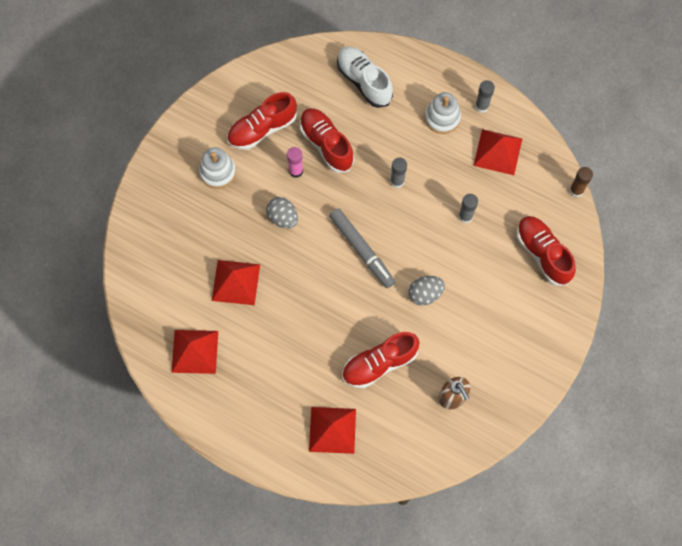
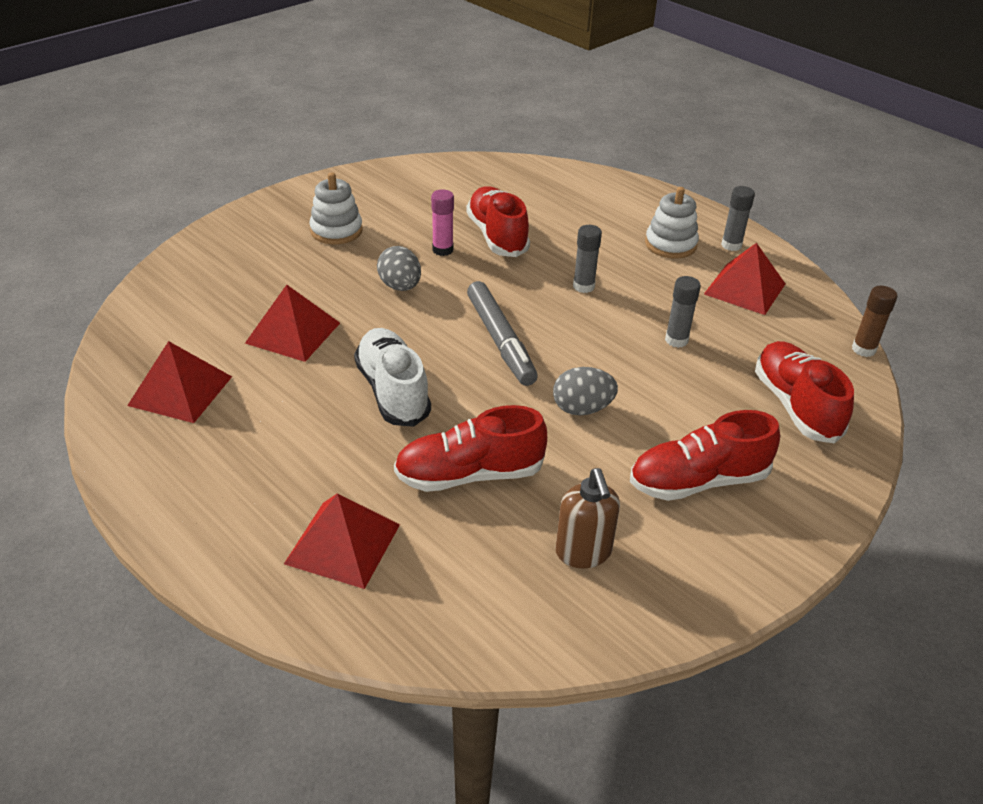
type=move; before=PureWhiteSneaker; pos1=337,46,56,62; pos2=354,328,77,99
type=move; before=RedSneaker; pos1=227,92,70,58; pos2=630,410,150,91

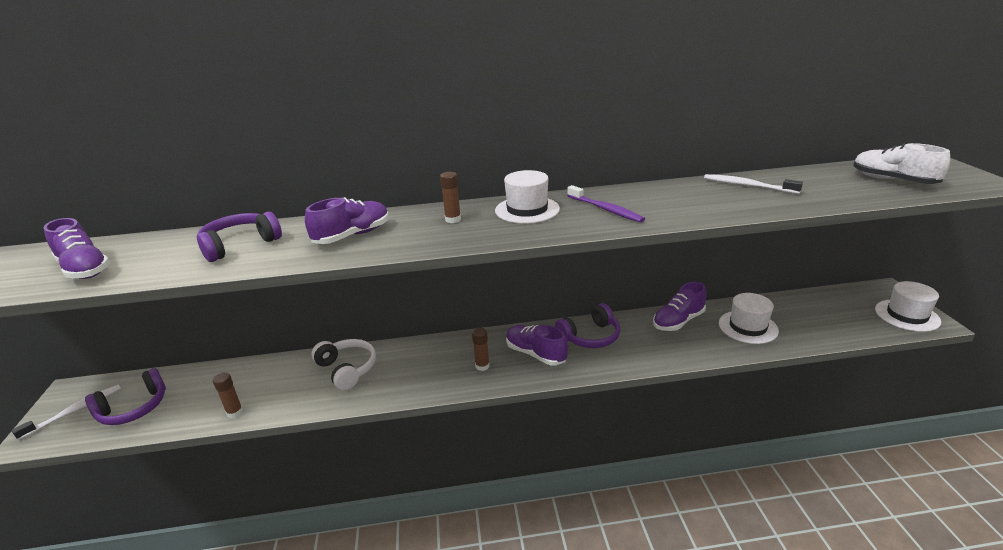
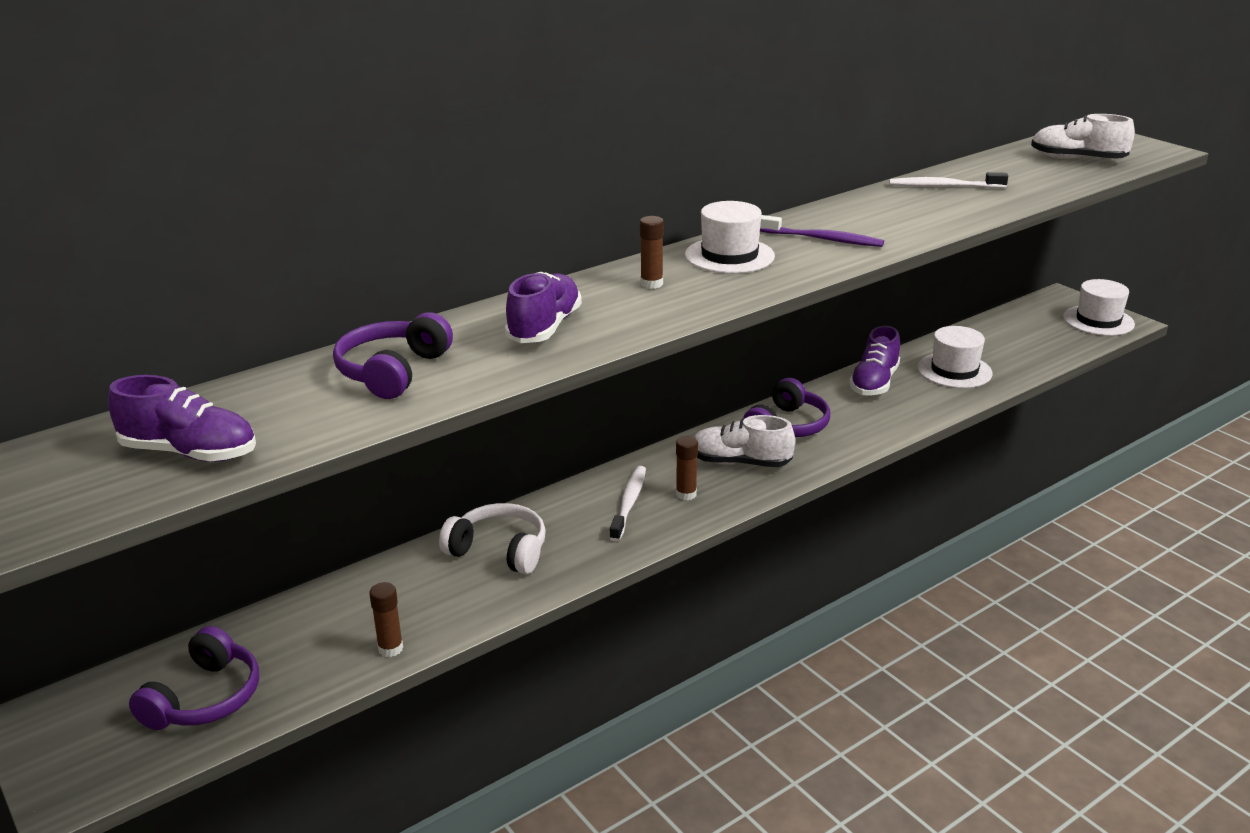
type=recolor; before=PurpleSneaker; after=PureWhiteSneaker; pos1=506,325,62,40; pos2=693,415,102,52
type=move; before=PureWhiteDentalBrush; pos1=12,385,109,55; pos2=610,466,36,76

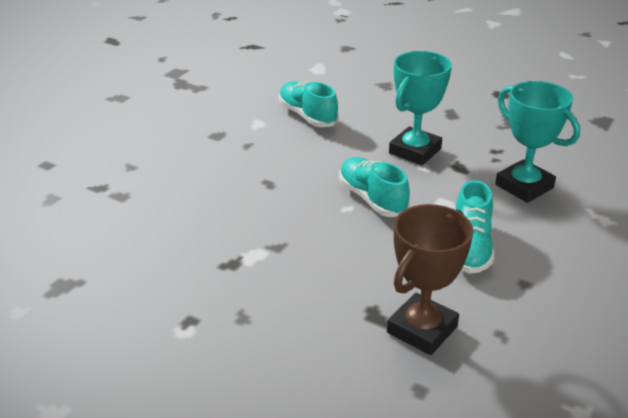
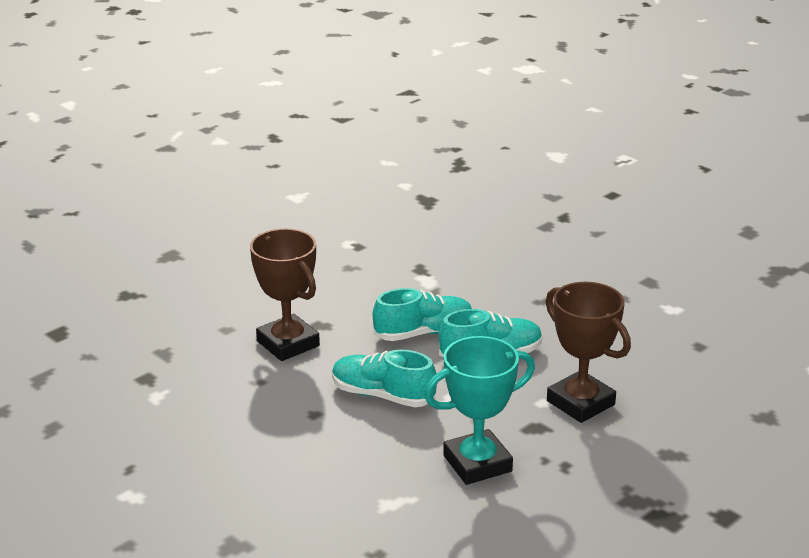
type=recolor; before=TurquoiseAwardCup; after=RussetAwardCup; pos1=389,51,63,114; pos2=546,282,85,141
type=move; before=TurquoiseSneaker; pos1=279,81,60,46; pos2=373,288,99,53

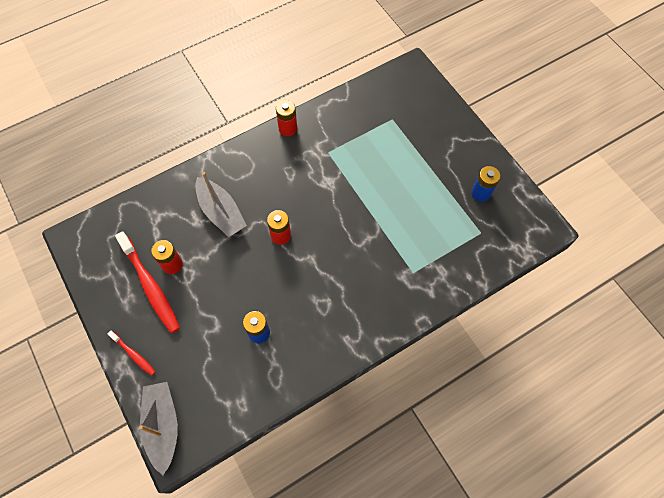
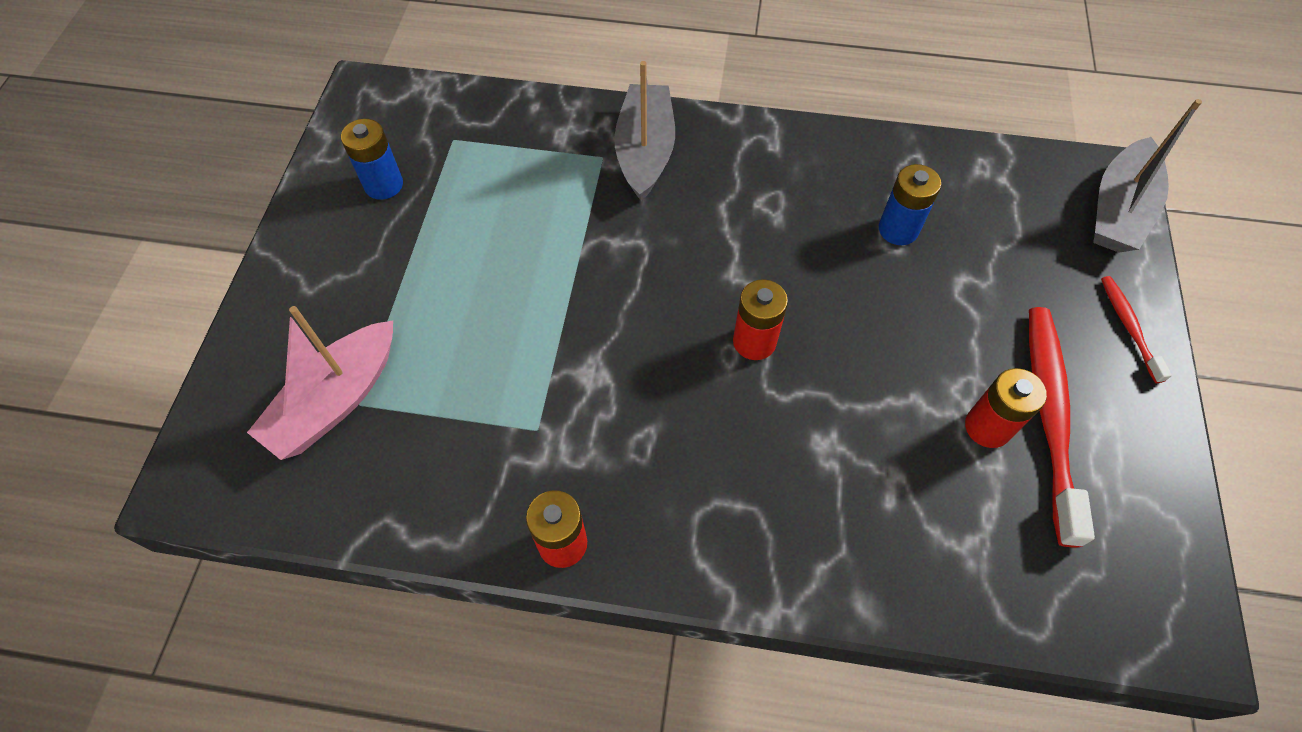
type=move; before=GreyBoat; pos1=195,172,52,65; pos2=614,61,61,140
type=insert; after=PinkBoat; pos2=247,306,146,154

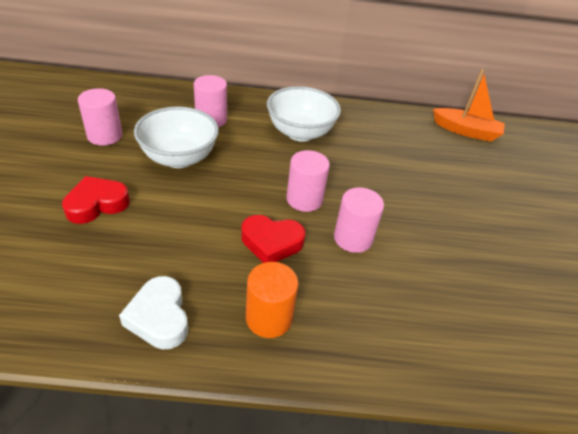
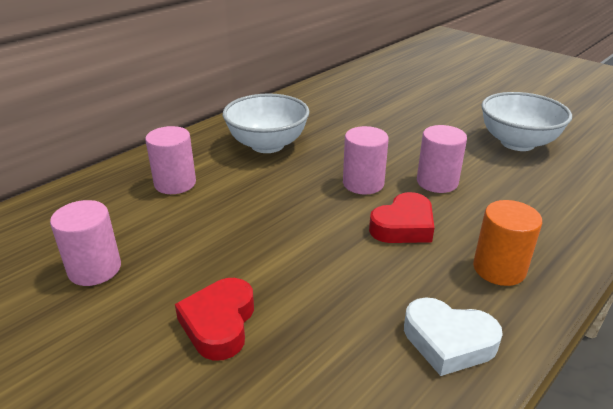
type=delete; before=OrangeBoat; pos1=433,69,72,73
type=move; before=PureWhiteBowl; pos1=134,106,85,62; pos2=481,92,91,59

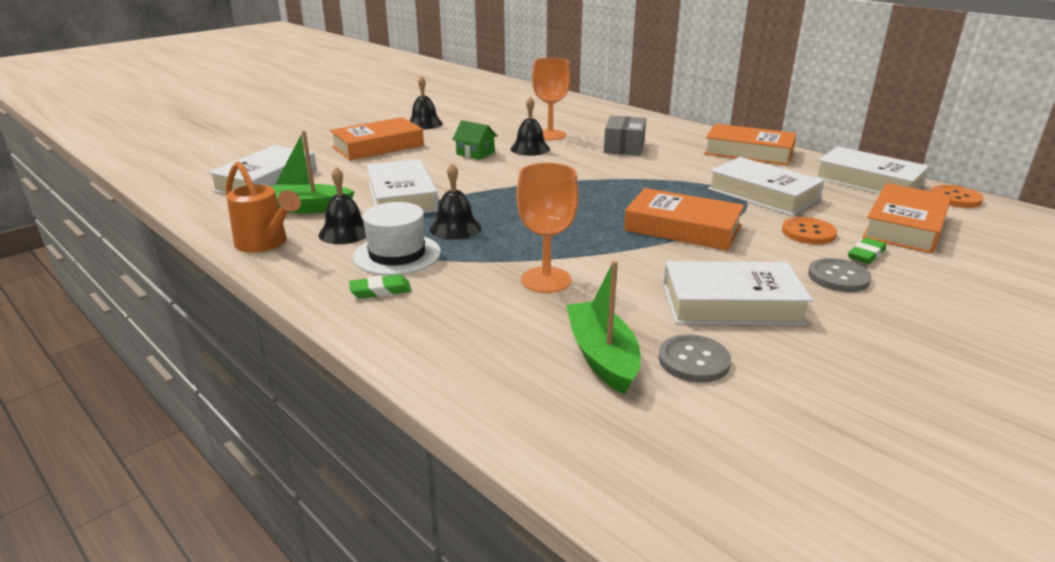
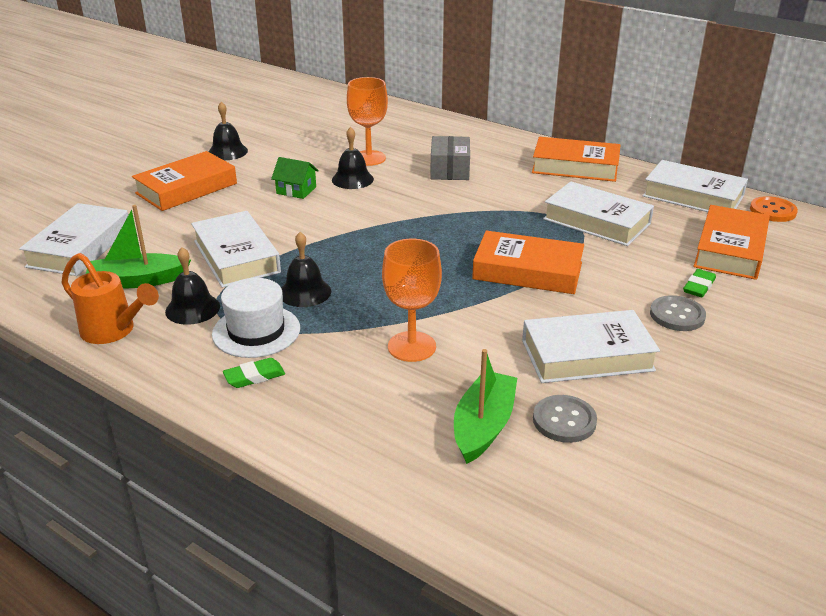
type=delete; before=OrangeSewingButton; pos1=782,217,55,28
type=rotate; before=EmeraldBoat; pos1=566,260,75,135; pos2=454,349,63,115; turn=45

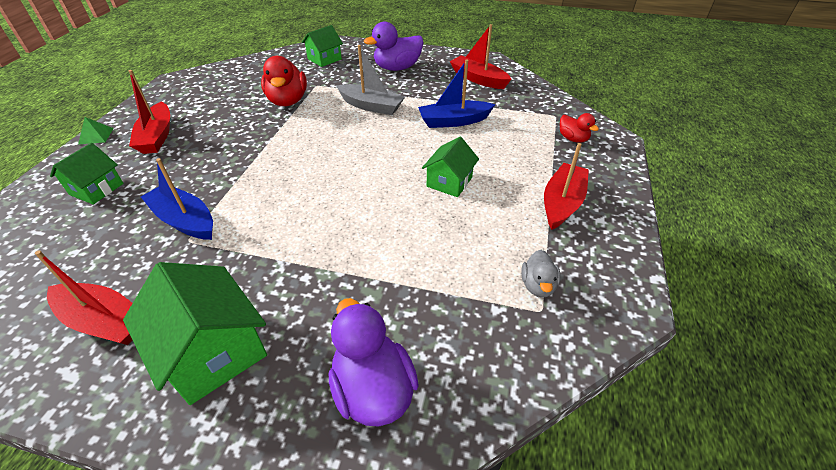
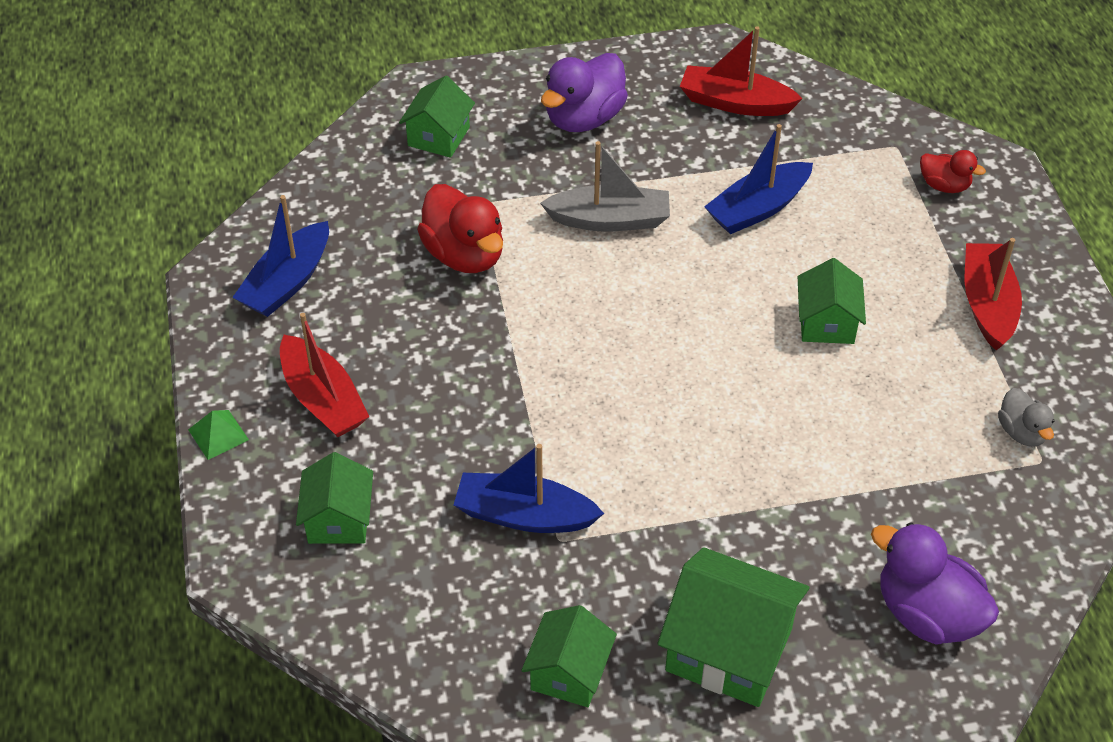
type=replace; before=RedBoat; after=EmeraldCottage; pos1=35,250,97,95; pos2=522,605,95,102
type=insert; after=RoyalBlueBoat; pos2=232,195,97,122

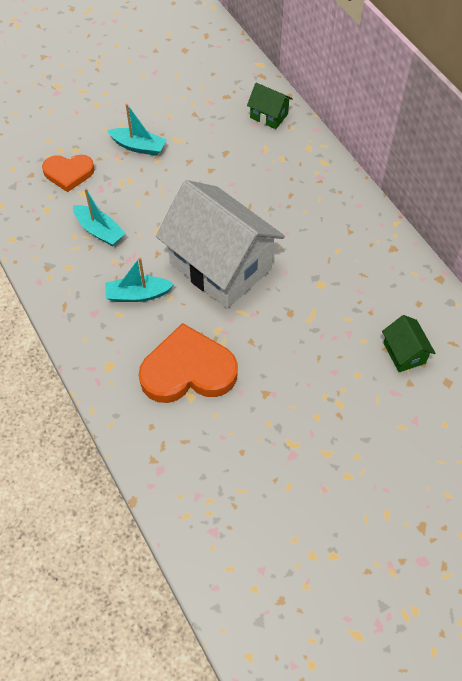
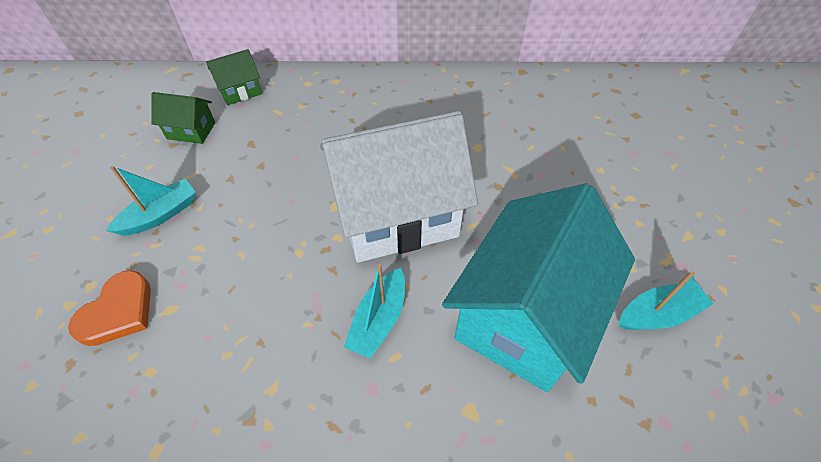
type=move; before=TurquoiseBoat; pos1=73,188,53,58; pos2=619,271,94,59
type=move; before=EmeraldCottage; pos1=382,315,54,57; pos2=151,92,64,52
type=replace; before=OrangeHeartShape; after=TurquoiseCottage; pos1=139,323,99,80; pos2=442,184,193,208

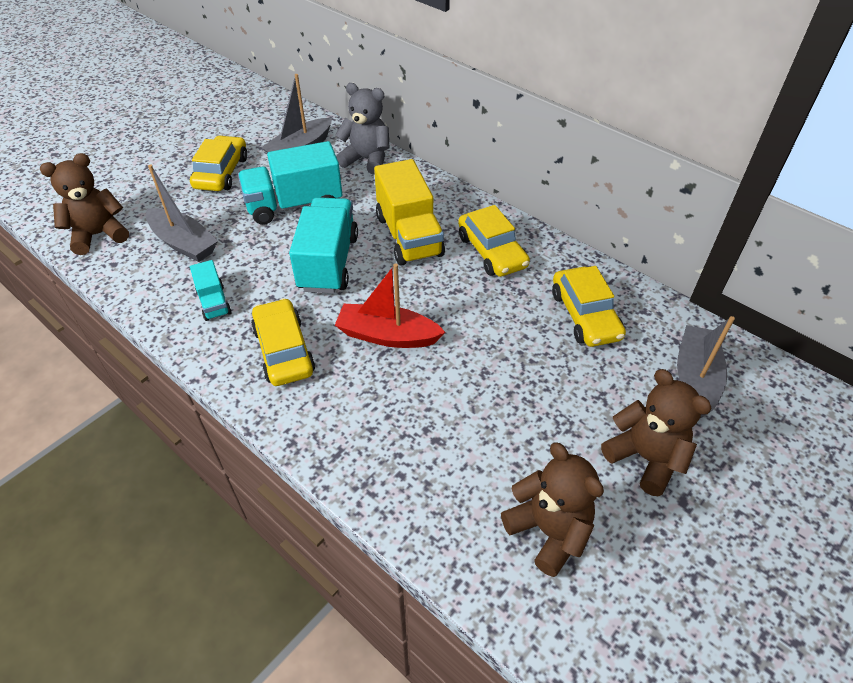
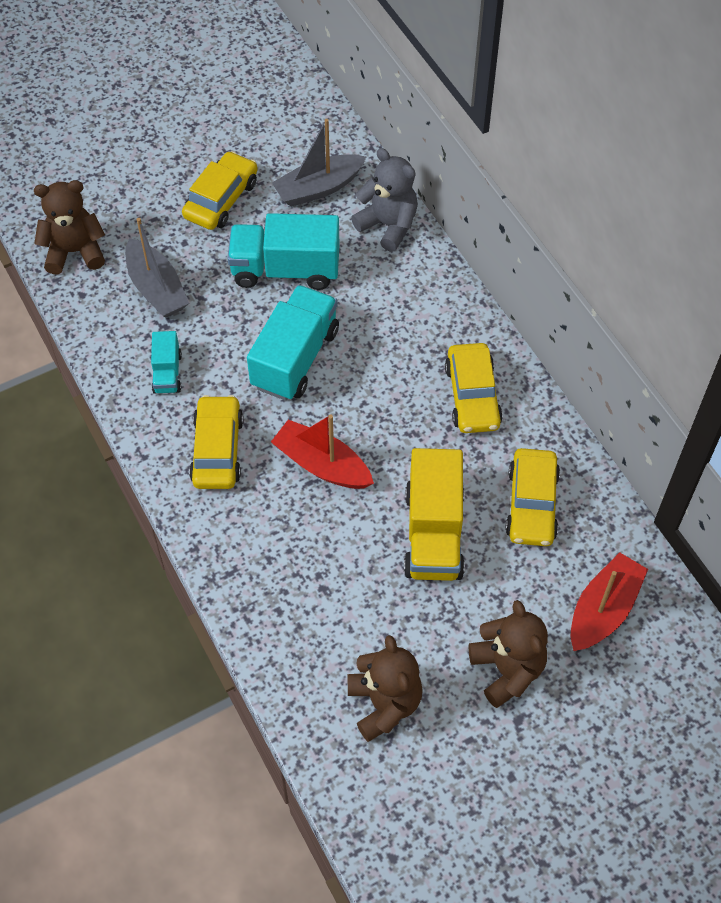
type=move; before=BrightYellowTruck; pos1=374,159,71,107; pos2=404,448,61,133
type=recolor; before=GreyBoat; after=RedBoat; pos1=677,316,58,102; pos2=571,552,77,99

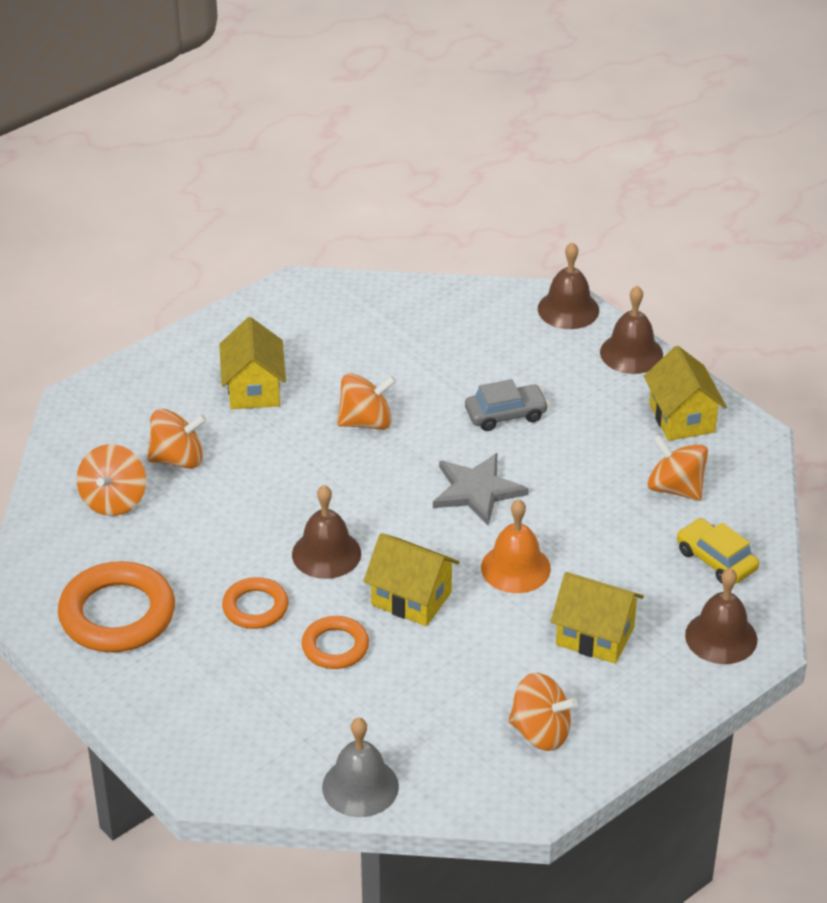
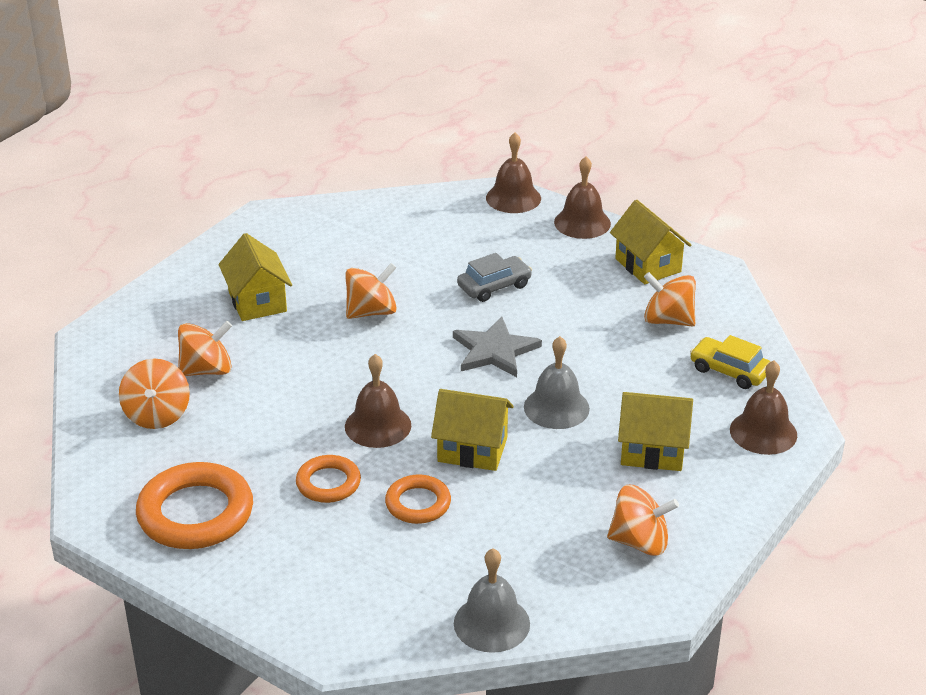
type=recolor; before=OrangeSchoolBell; after=GreySchoolBell; pos1=481,499,70,94; pos2=524,336,66,93

